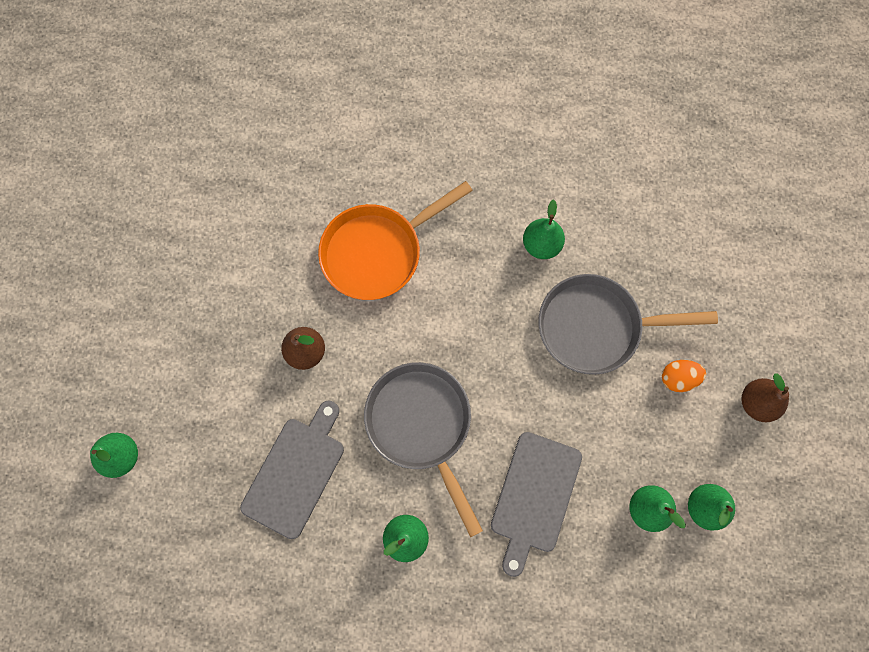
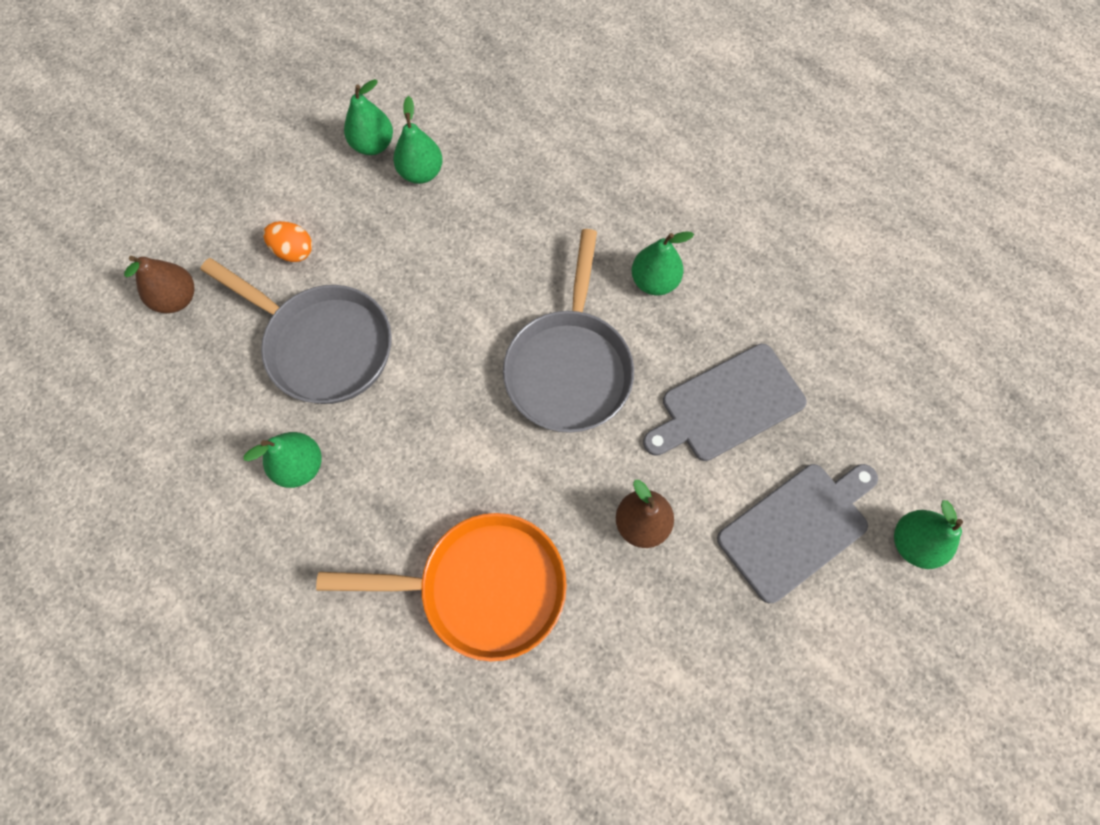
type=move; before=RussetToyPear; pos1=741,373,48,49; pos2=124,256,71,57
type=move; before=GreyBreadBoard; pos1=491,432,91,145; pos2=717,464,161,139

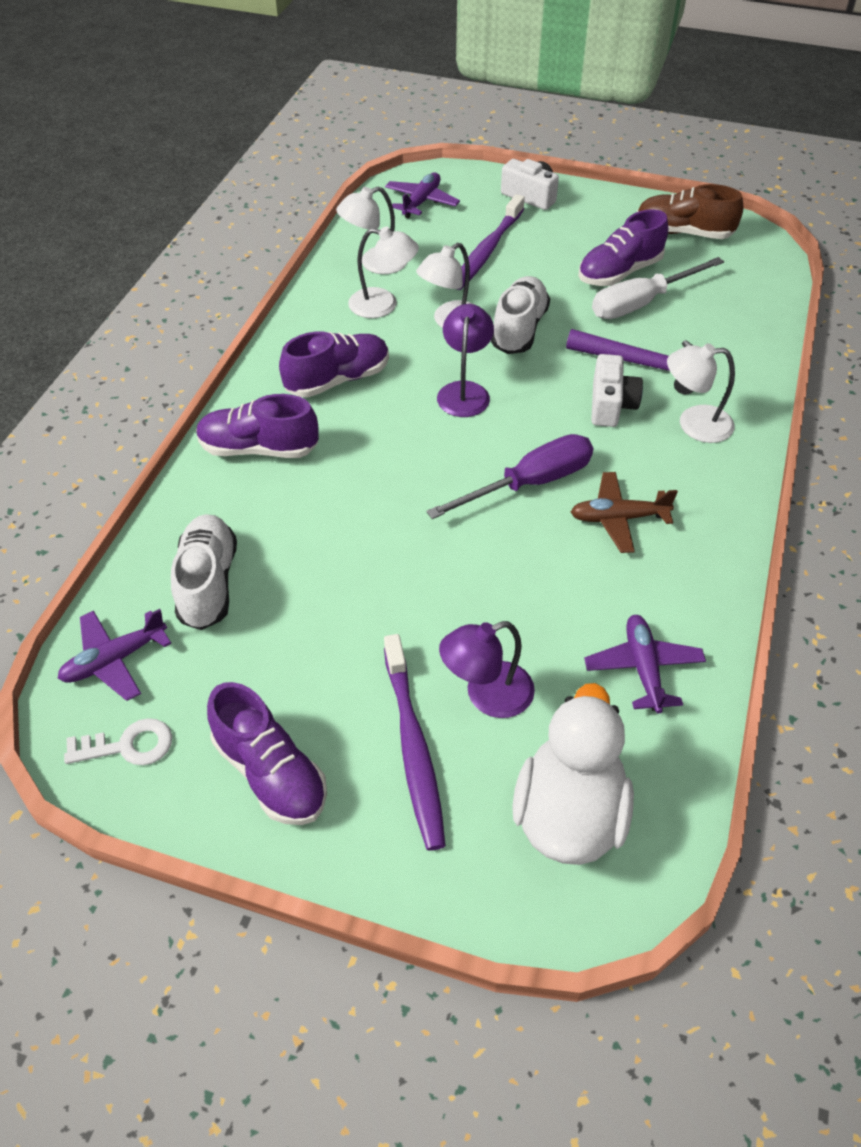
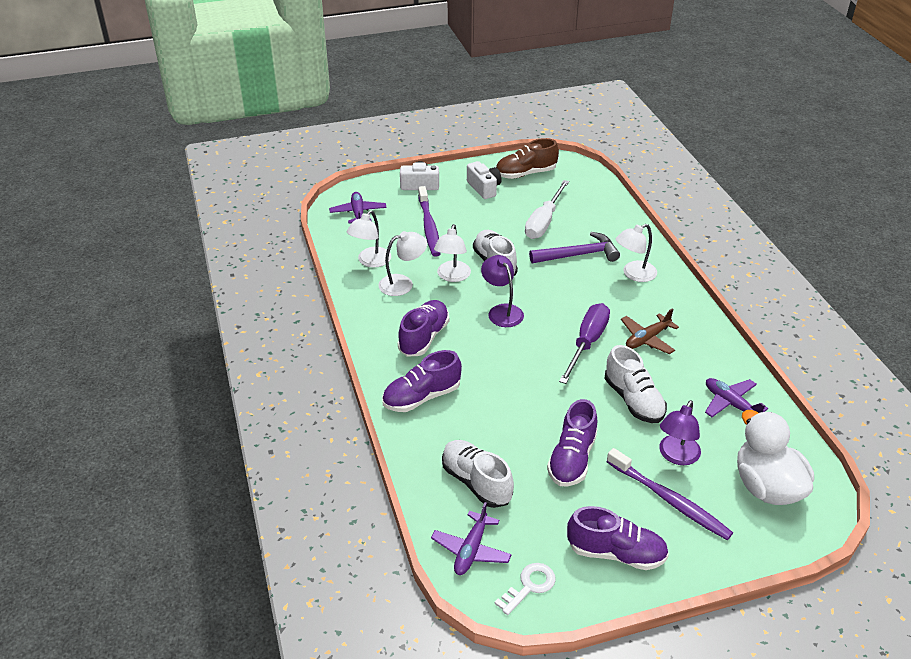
type=move; before=PurpleSneaker; pos1=578,209,90,77; pos2=547,399,51,87
type=move; before=PureWhiteCompactCamera; pos1=591,354,52,73; pos2=467,161,35,38
type=insert; after=PureWhiteSneaker; pos2=604,345,63,78

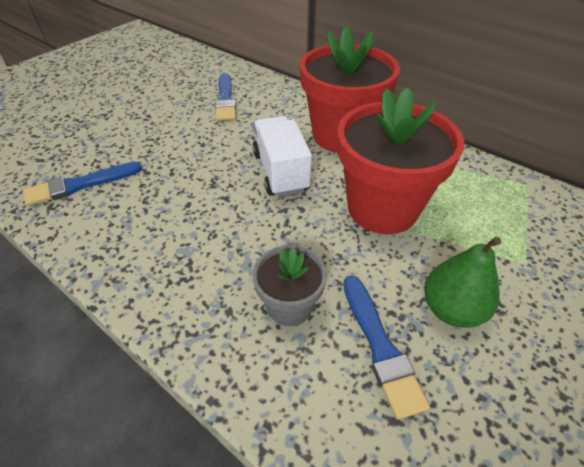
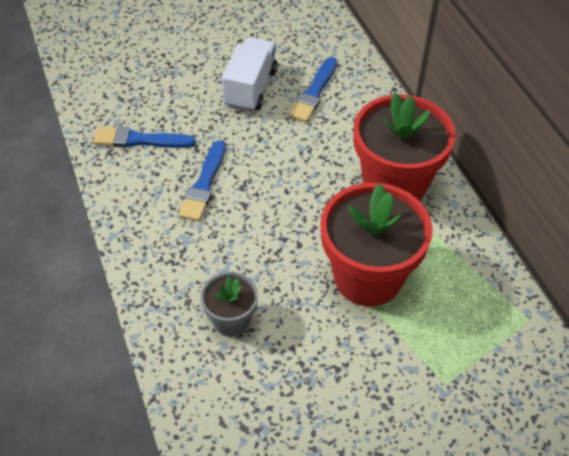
type=move; before=PureWhiteTruck; pos1=253,116,59,81; pos2=222,38,56,74
type=delete; before=EmeraldToyPear; pos1=424,237,77,91
type=move; before=RoyalBlueBrush; pos1=343,276,87,144; pos2=178,140,48,81

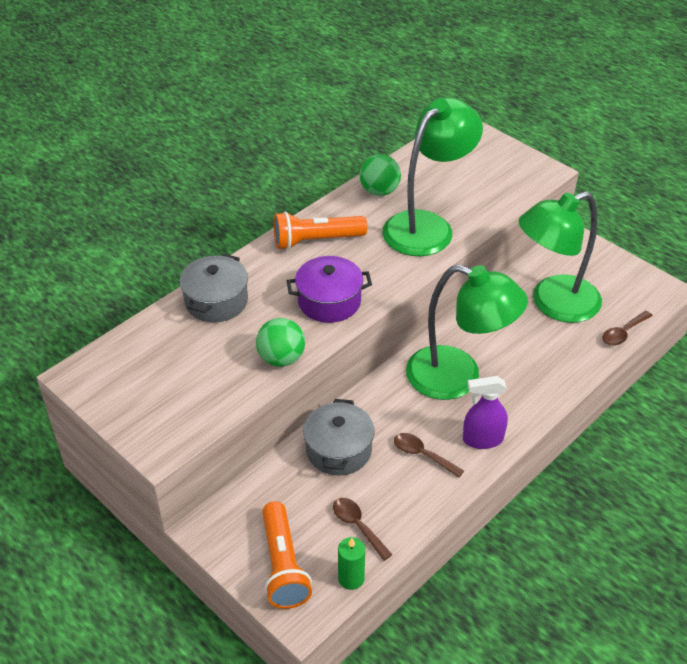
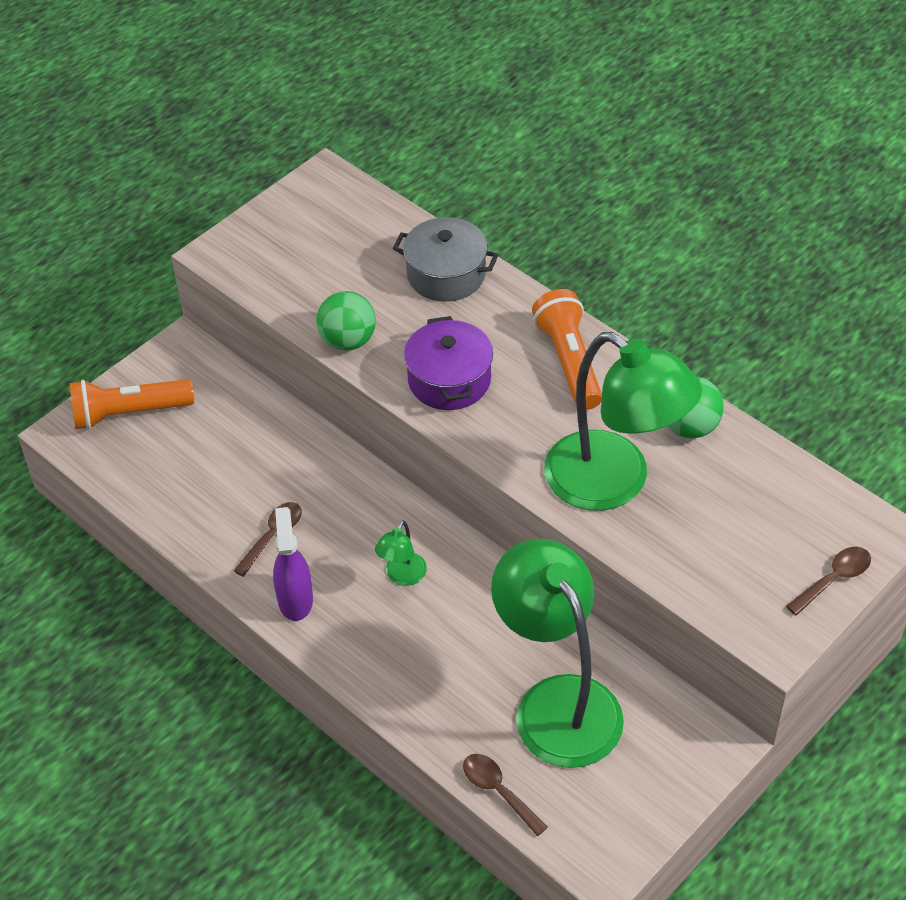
type=resize; before=EmeraldLamp; pos1=406,265,122,135; pos2=375,520,52,66; scale=0.41
type=delete; before=GreyCookingPot; pos1=303,399,71,76
type=move; before=RussetTeaspoon; pos1=333,498,59,63; pos2=786,547,85,69
type=delete; before=EmeraldWaxCandle; pos1=338,537,27,53

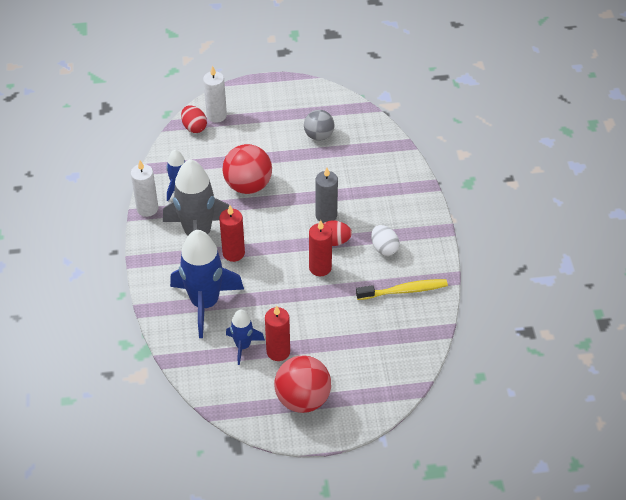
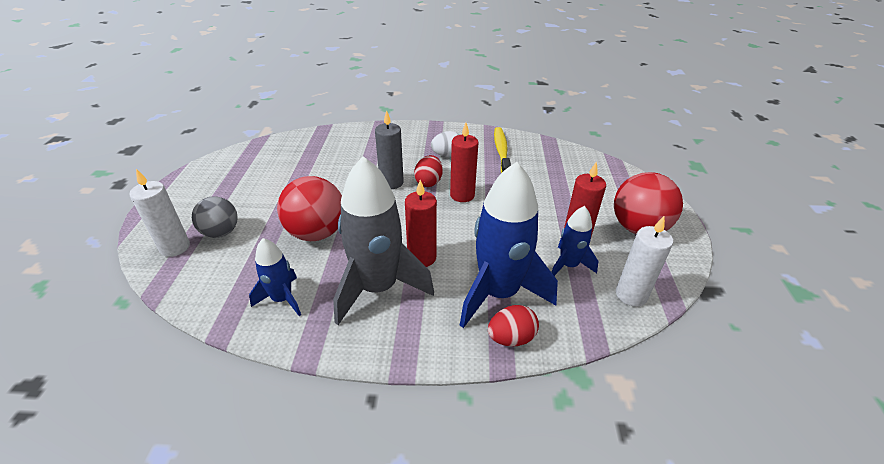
type=move; before=RedEggShape; pos1=181,105,26,28; pos2=488,305,51,42
type=move; before=GreyBall; pos1=304,110,30,31; pos2=192,197,46,41
type=move; before=PureWhiteWaxCandle; pos1=131,160,27,57; pos2=616,216,57,91

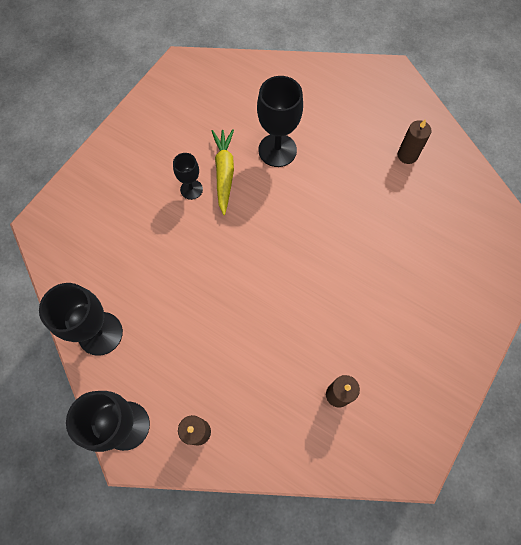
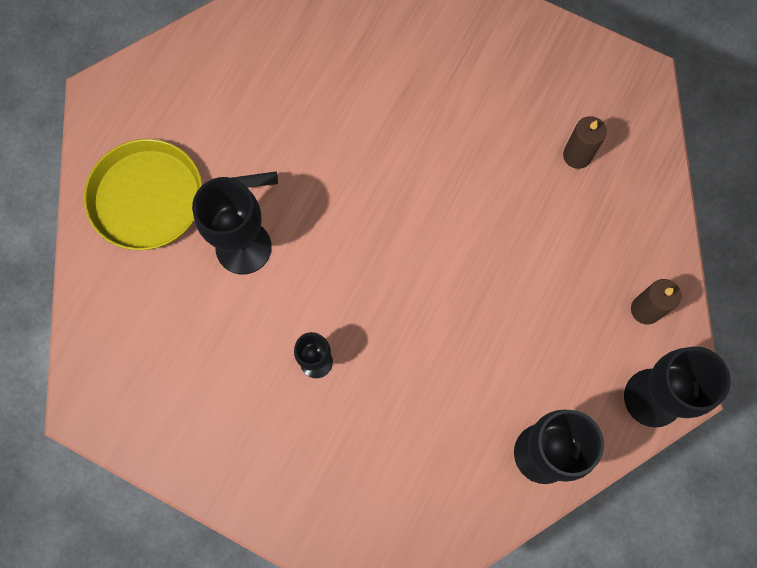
type=delete; before=RussetWaxCandle; pos1=398,119,34,45
type=delete; before=BrightYellowCarrot; pos1=212,129,22,86
type=insert; after=BrightYellowSkillet; pos2=84,139,194,111

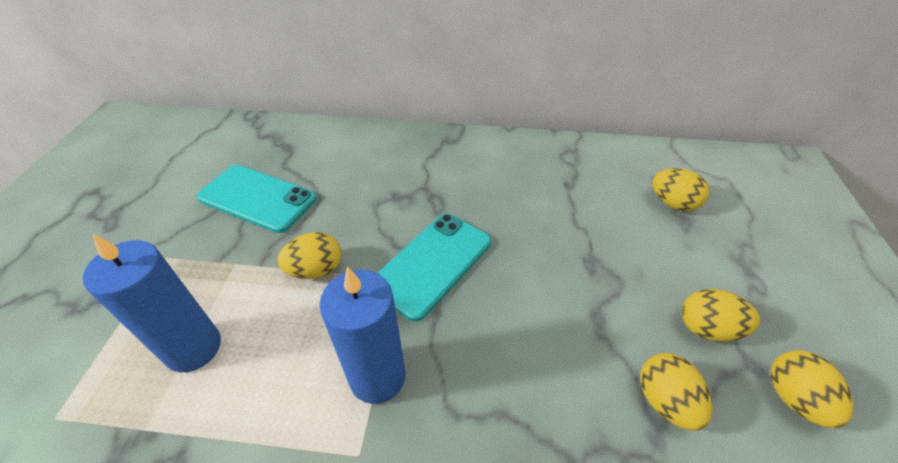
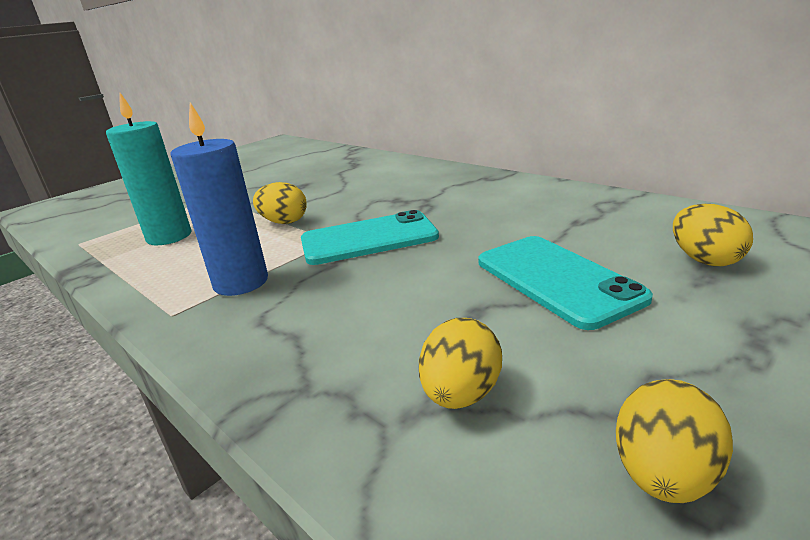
type=move; before=TurquoisePhone; pos1=197,165,120,68; pos2=478,236,175,94
type=recolor; before=RoyalBlueWaxCandle; after=TurquoiseWaxCandle; pos1=83,233,138,139; pos2=106,93,85,152
type=delete; before=BrightYellowEggShape; pos1=681,289,79,52

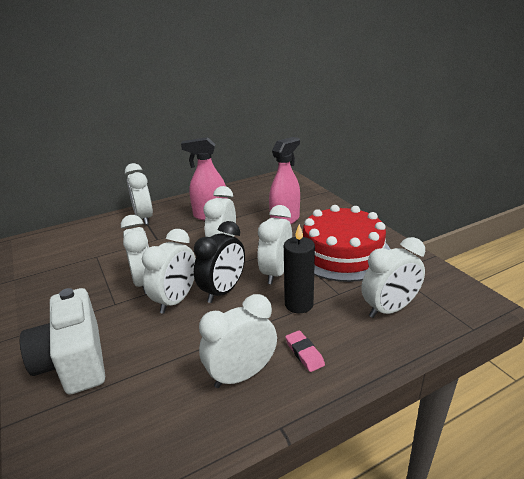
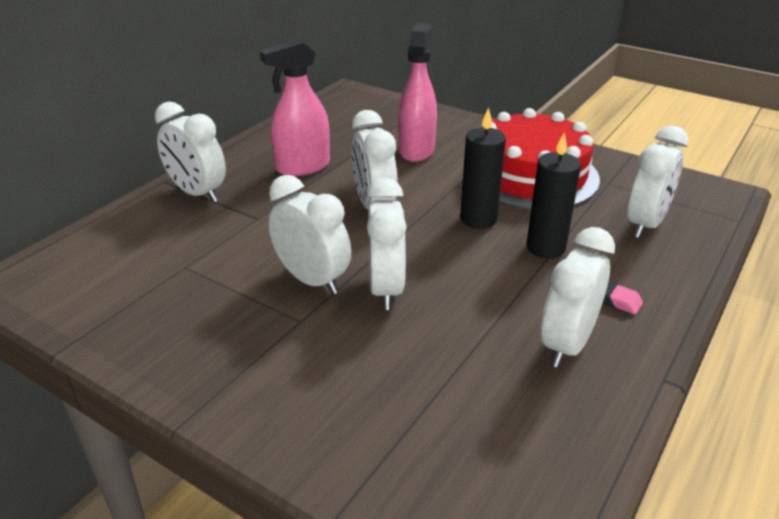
type=replace; before=PureWhiteClock; after=EbonyWaxCandle; pos1=258,205,34,79; pos2=460,107,46,122
type=delete; before=EbonyClock; pos1=194,221,51,82
type=delete; before=PureWhiteCompactCamera; pos1=20,288,85,107

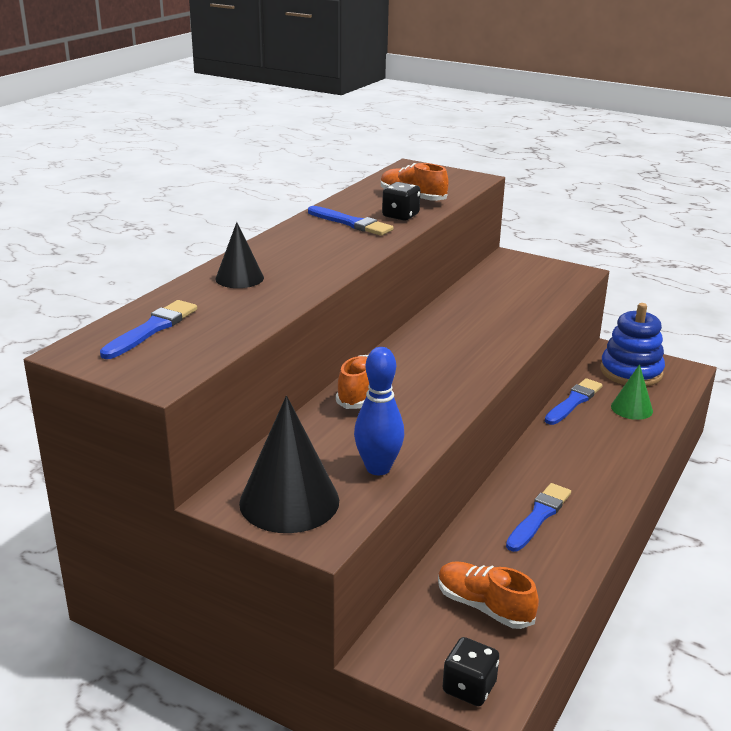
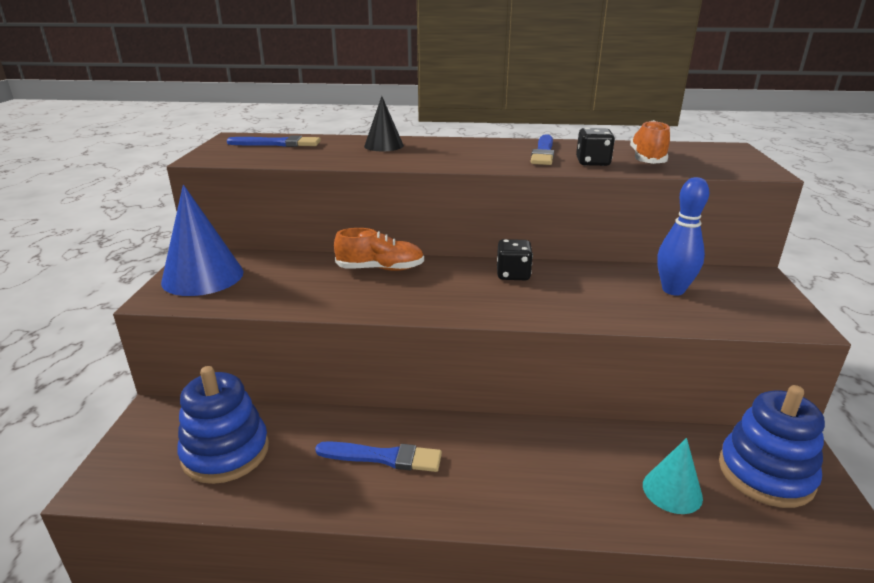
type=move; before=RoyalBlueBowlingPin; pos1=354,347,50,128; pos2=657,177,52,118
type=recolor; before=EmeraldConeShape; after=TurquoiseConeShape; pos1=611,364,42,56; pos2=643,438,60,76
type=delete; before=RoyalBlueBrush; pos1=545,378,58,47
type=recolor; before=EbonyConeShape; after=RoyalBlueConeShape; pos1=239,396,100,137; pos2=161,185,83,111
type=replace; before=OrangeSneaker; after=RoyalBlueStackingRings; pos1=438,561,101,68; pos2=177,366,92,118
type=move; before=EbonyDie; pos1=443,637,57,69; pos2=497,239,36,41

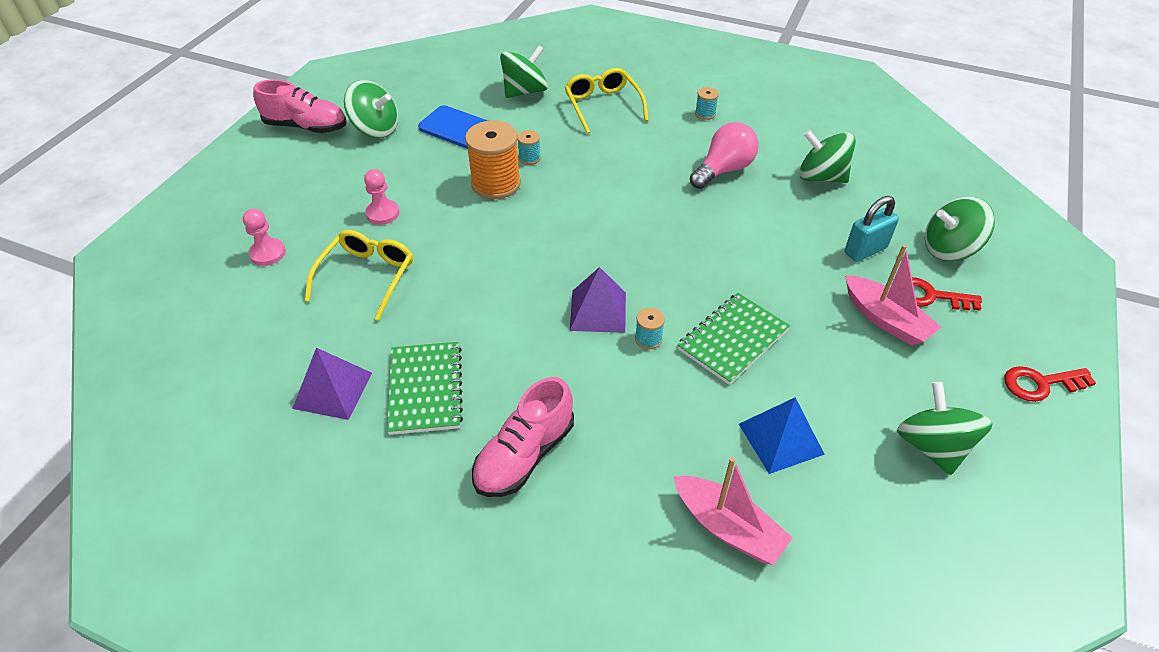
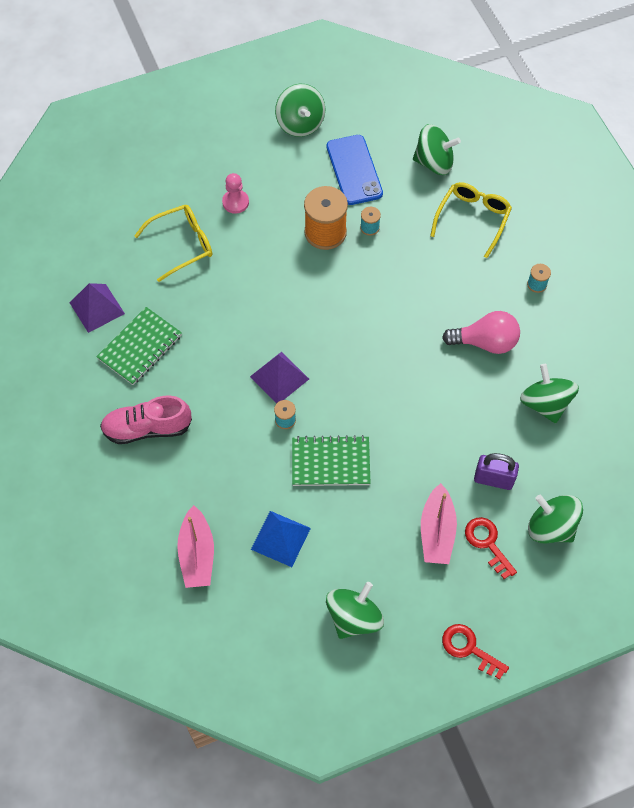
type=delete; before=PinkSneaker; pos1=253,79,94,54
type=recolor; before=TurquoisePadlock; after=PurplePadlock; pos1=845,196,54,66; pos2=474,453,45,37
type=delete; before=PinkPawn; pos1=243,209,43,57

